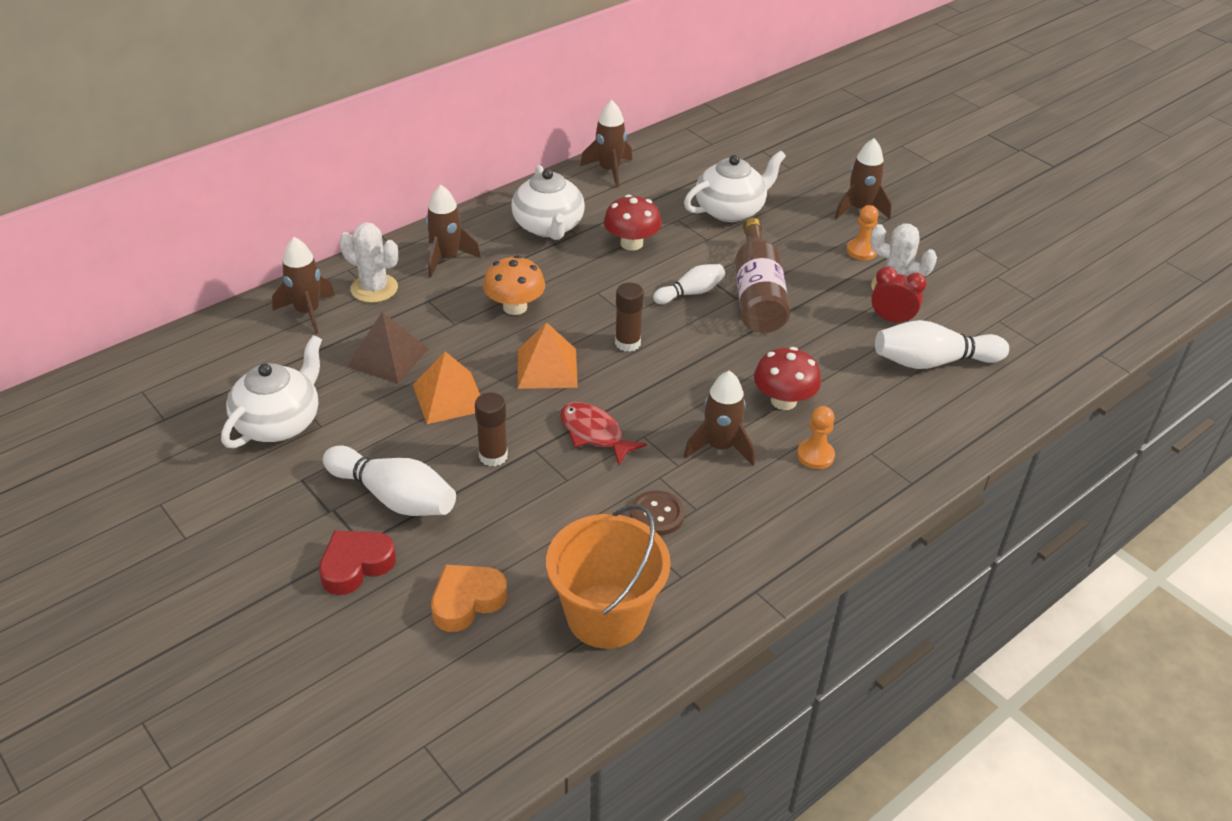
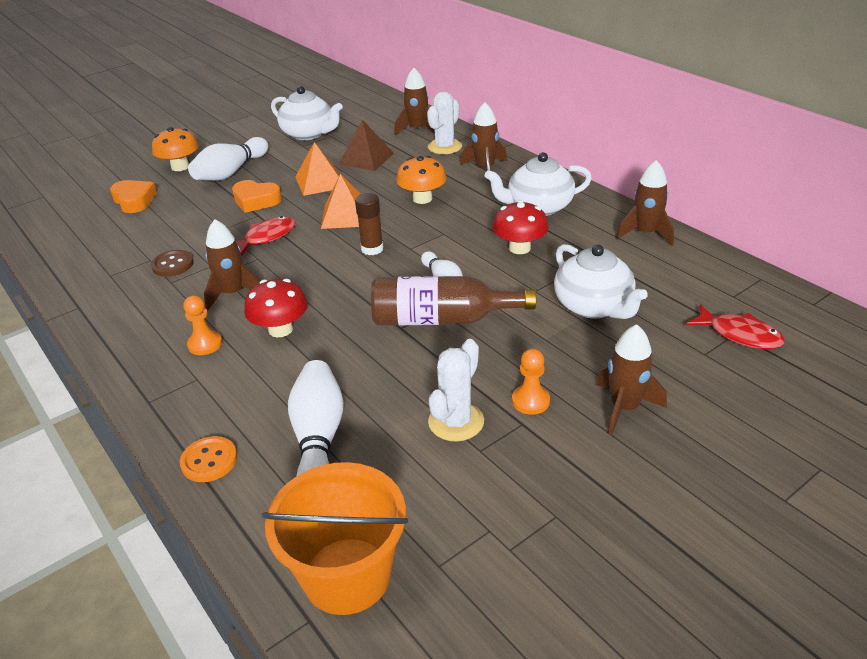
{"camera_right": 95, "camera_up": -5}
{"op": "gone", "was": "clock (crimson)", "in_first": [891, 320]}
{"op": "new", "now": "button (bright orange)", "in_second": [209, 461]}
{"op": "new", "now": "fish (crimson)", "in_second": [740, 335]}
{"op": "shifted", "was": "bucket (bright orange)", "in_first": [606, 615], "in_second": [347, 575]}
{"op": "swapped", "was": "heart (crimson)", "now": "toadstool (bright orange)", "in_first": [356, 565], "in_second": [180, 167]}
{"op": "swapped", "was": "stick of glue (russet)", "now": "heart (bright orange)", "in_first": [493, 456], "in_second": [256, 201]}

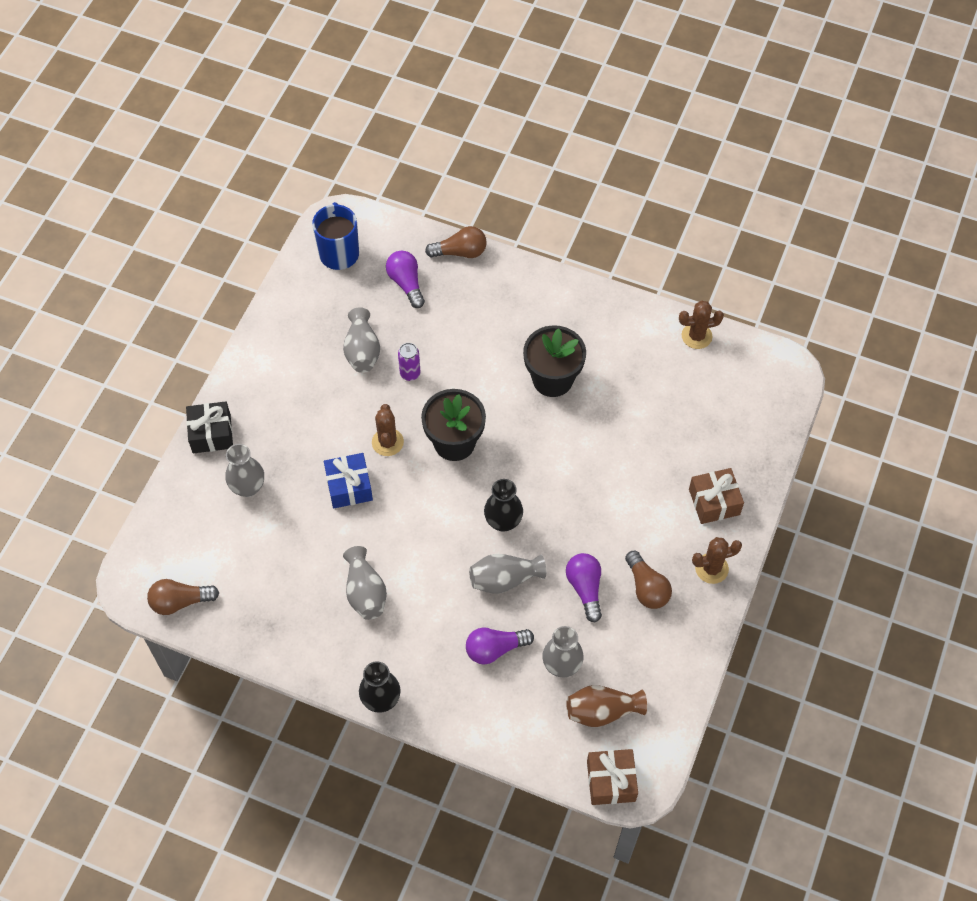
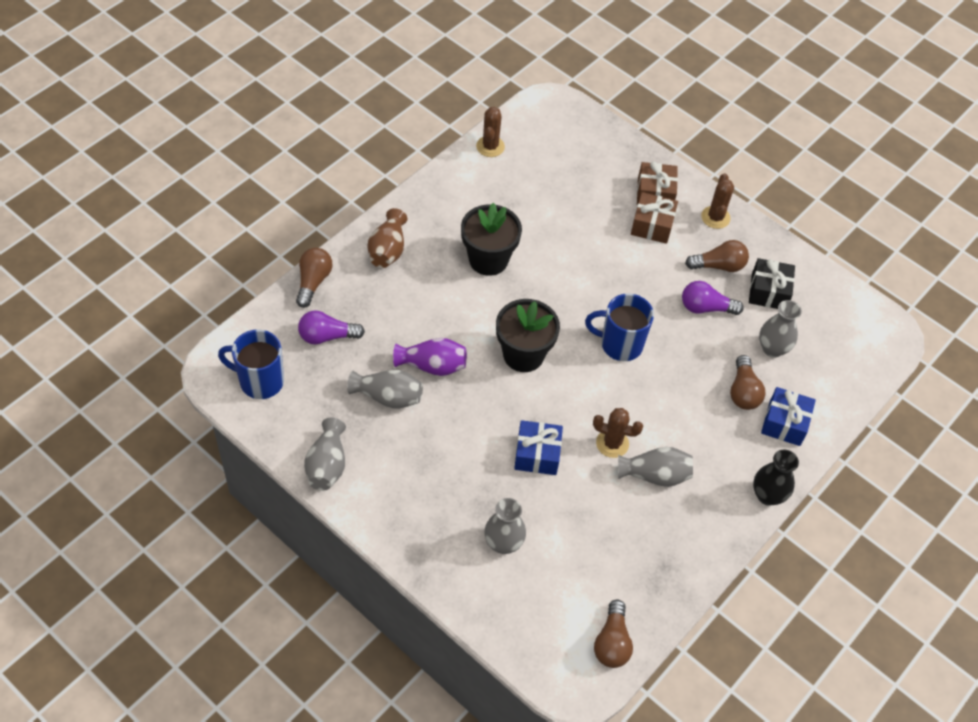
{"camera_right": -75, "camera_up": -5}
{"op": "new", "now": "present (blue)", "in_second": [784, 423]}
{"op": "shifted", "was": "present (jet-black)", "in_first": [211, 434], "in_second": [768, 292]}
{"op": "shifted", "was": "cactus (russet)", "in_first": [387, 442], "in_second": [612, 443]}
{"op": "shifted", "was": "flower vase (ash-grey)", "in_first": [504, 579], "in_second": [327, 465]}
{"op": "shifted", "was": "flower vase (russet)", "in_first": [602, 711], "in_second": [387, 250]}
{"op": "shifted", "was": "present (russet)", "in_first": [611, 781], "in_second": [652, 225]}
{"op": "swapped", "was": "soda can (violet)", "now": "flower vase (violet)", "in_first": [410, 373], "in_second": [432, 366]}
{"op": "swapped", "was": "flower vase (jet-black)", "now": "mug (blue)", "in_first": [503, 521], "in_second": [620, 344]}
{"op": "repainted", "was": "light bulb (violet)", "now": "light bulb (russet)", "in_first": [495, 649], "in_second": [743, 392]}

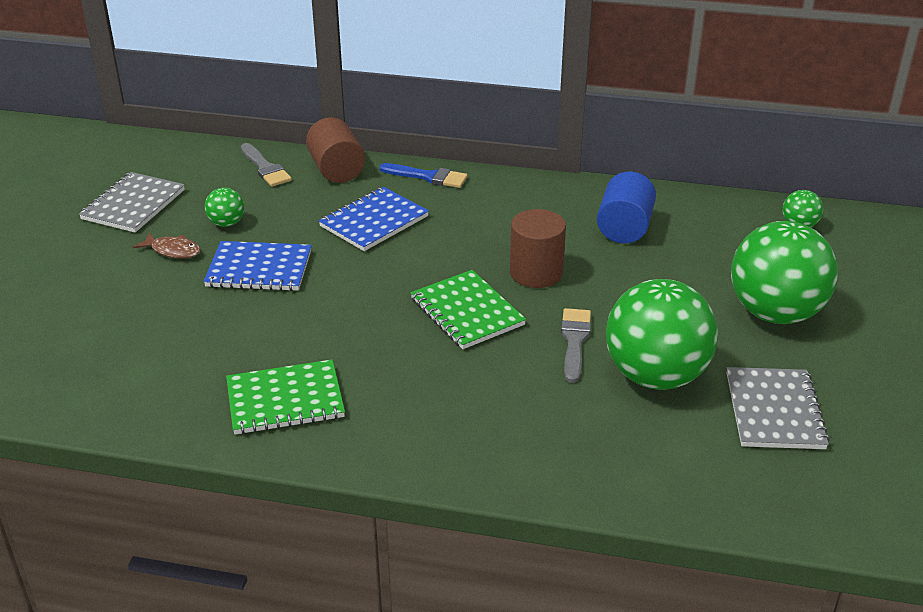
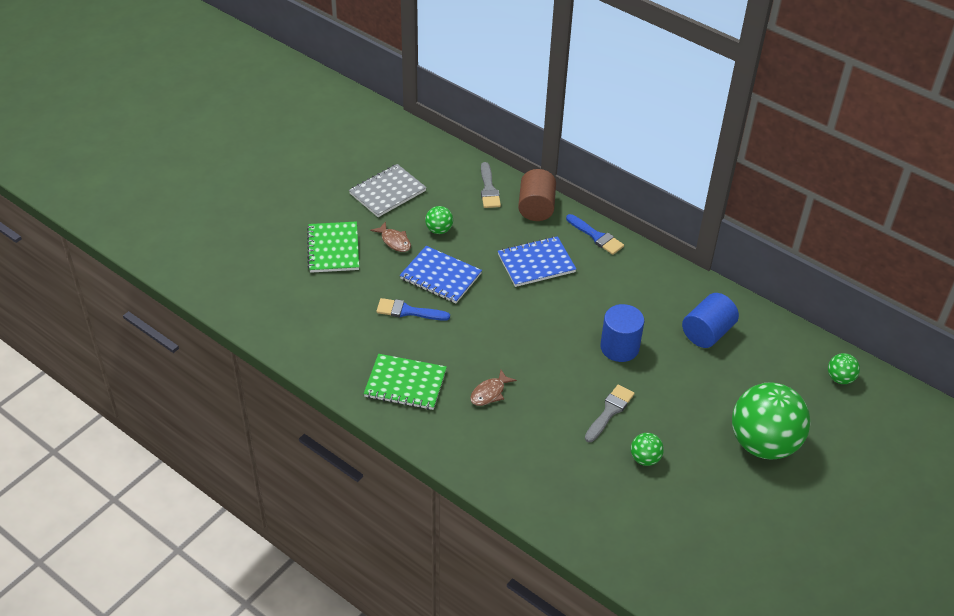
{"camera_right": 25, "camera_up": 10}
{"op": "gone", "was": "notebook (ash-grey)", "in_first": [774, 411]}
{"op": "new", "now": "paintbrush (blue)", "in_second": [408, 311]}
{"op": "new", "now": "fish (russet)", "in_second": [489, 393]}
{"op": "shifted", "was": "notebook (leaf-green)", "in_first": [467, 312], "in_second": [333, 249]}
{"op": "repainted", "was": "cylinder (russet)", "now": "cylinder (blue)", "in_first": [536, 273], "in_second": [619, 347]}
{"op": "scaled", "was": "sphere (leaf-green)", "in_first": [655, 376], "in_second": [645, 459], "ratio": 0.43}

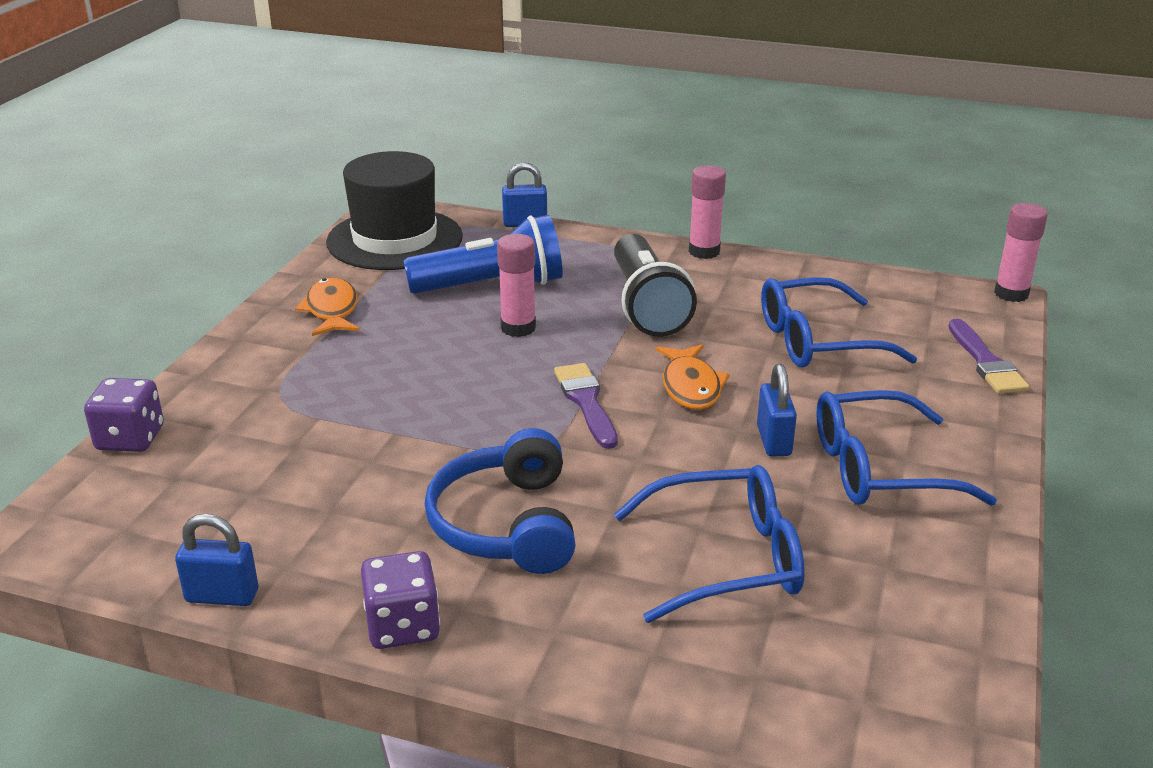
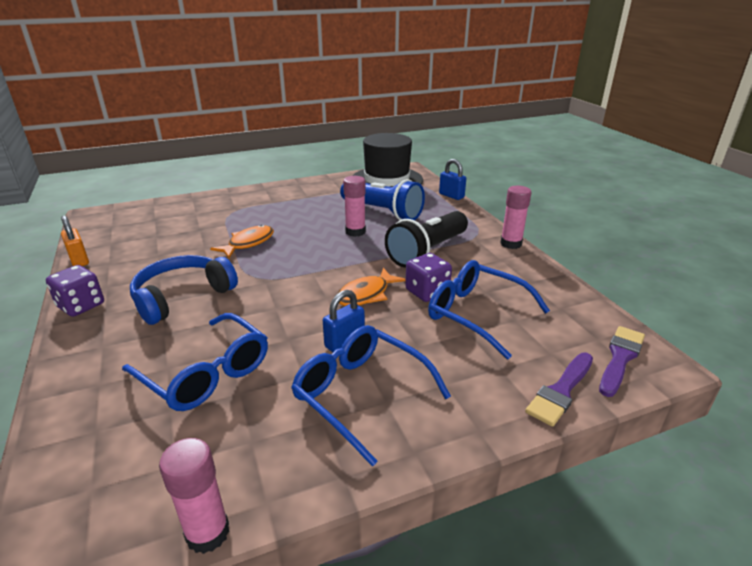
{"camera_right": 50, "camera_up": 0}
{"op": "shifted", "was": "dice (violet)", "in_first": [130, 439], "in_second": [427, 292]}
{"op": "shifted", "was": "fish (bright orange)", "in_first": [332, 310], "in_second": [248, 243]}
{"op": "shifted", "was": "paintbrush (violet)", "in_first": [586, 402], "in_second": [620, 358]}
{"op": "shifted", "was": "stick of glue (rosy)", "in_first": [1011, 294], "in_second": [207, 533]}
{"op": "repainted", "was": "small lock (blue)", "now": "small lock (bright orange)", "in_first": [222, 596], "in_second": [79, 260]}

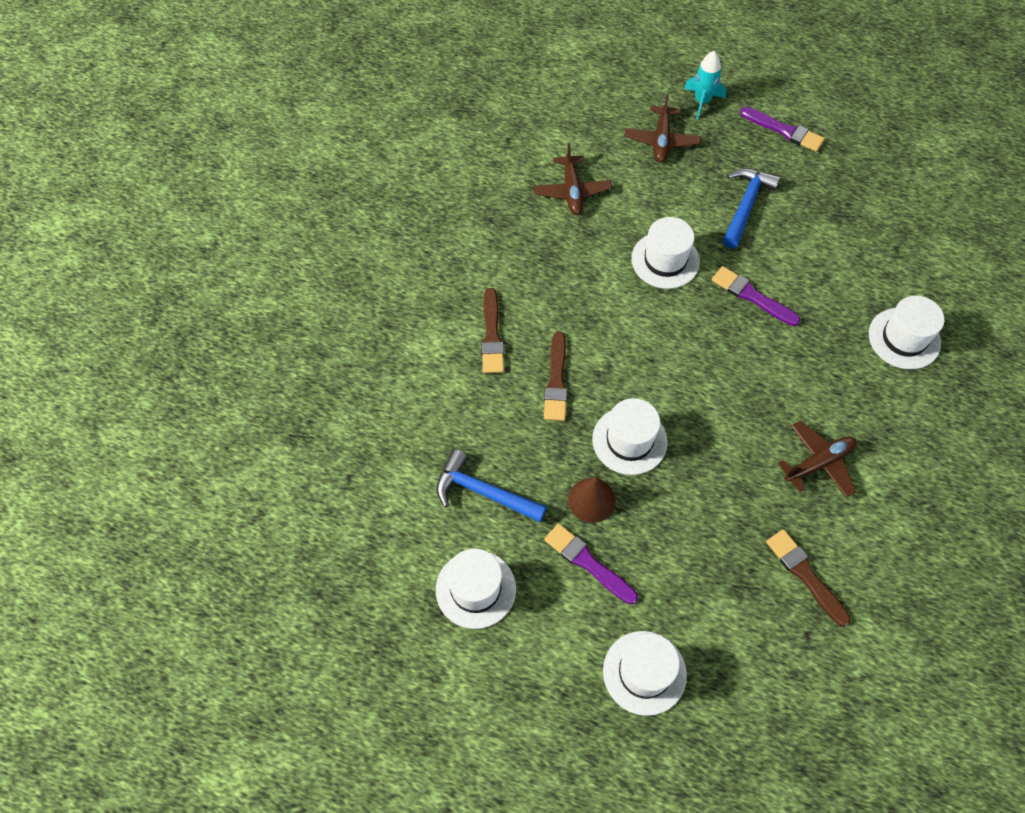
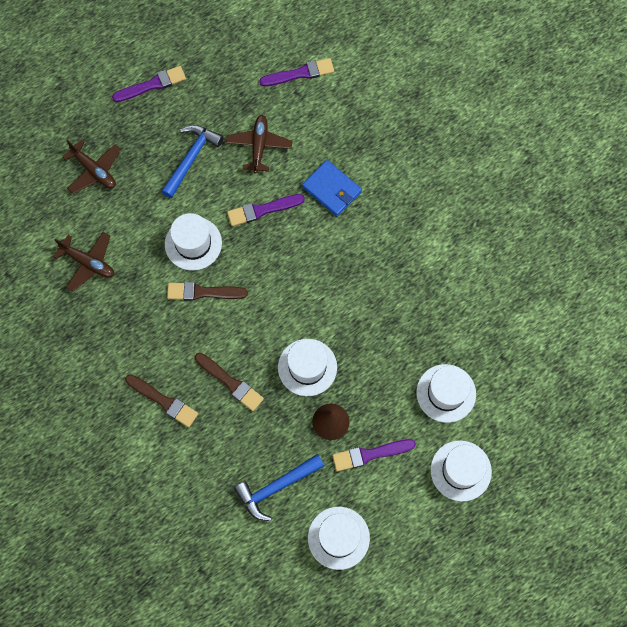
{"camera_right": -55, "camera_up": 10}
{"op": "gone", "was": "toy rocket (aqua)", "in_first": [702, 101]}
{"op": "new", "now": "paintbrush (violet)", "in_second": [300, 73]}
{"op": "new", "now": "card wallet (blue)", "in_second": [332, 189]}
{"op": "shifted", "was": "paintbrush (russet)", "in_first": [805, 575], "in_second": [203, 292]}
{"op": "shifted", "was": "plane (russet)", "in_first": [818, 463], "in_second": [259, 146]}
{"op": "shifted", "was": "hat (pure white)", "in_first": [904, 338], "in_second": [446, 393]}
{"op": "rotated", "was": "claw hammer (blue)", "in_first": [745, 205], "in_second": [191, 158], "clockwise": 60}

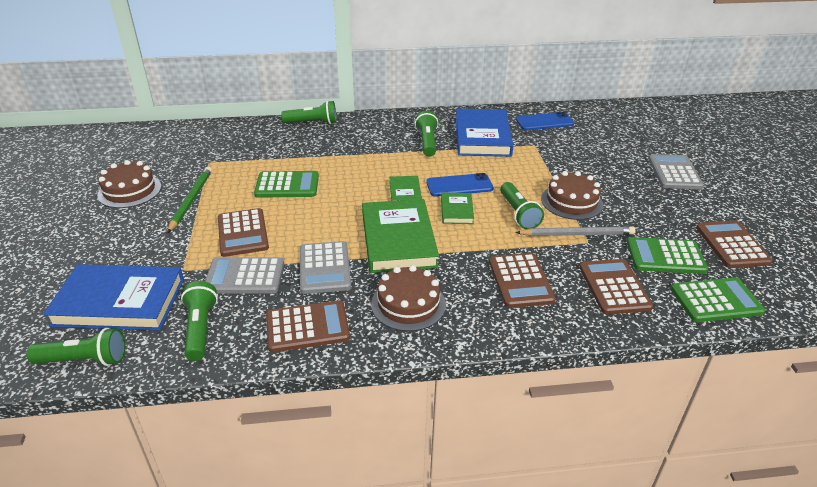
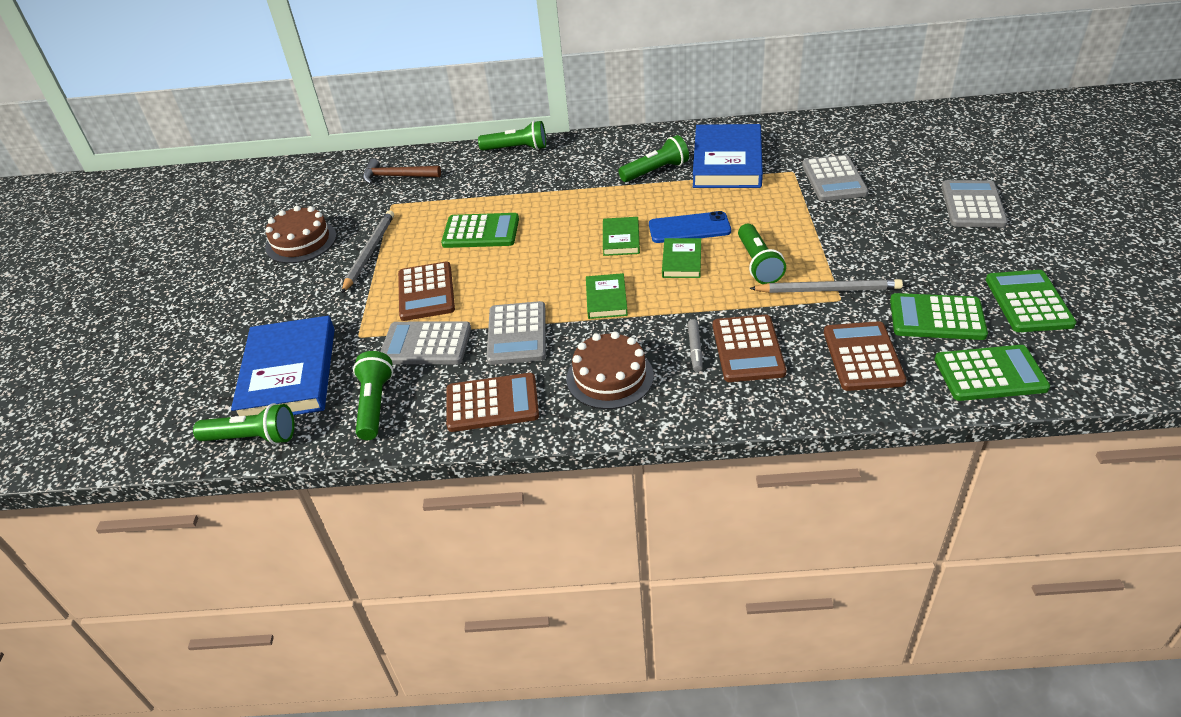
{"camera_right": 10, "camera_up": 5}
{"op": "gone", "was": "phone (blue)", "in_first": [544, 122]}
{"op": "gone", "was": "layer cake (russet)", "in_first": [571, 202]}
{"op": "new", "now": "claw hammer (russet)", "in_second": [397, 176]}
{"op": "new", "now": "marker pen (ash-grey)", "in_second": [695, 349]}
{"op": "new", "now": "calculator (ash-grey)", "in_second": [834, 179]}
{"op": "repainted", "was": "wooden pencil (leaf-green)", "now": "wooden pencil (ash-grey)", "in_first": [191, 200], "in_second": [369, 252]}
{"op": "repainted", "was": "calculator (russet)", "now": "calculator (leaf-green)", "in_first": [732, 245], "in_second": [1028, 302]}
{"op": "rotated", "was": "hardback (blue)", "in_first": [119, 302], "in_second": [289, 374], "clockwise": 75}
{"op": "rotated", "was": "pocket torch (leaf-green)", "in_first": [427, 142], "in_second": [656, 171], "clockwise": 60}
{"op": "scaled", "was": "hardback (leaf-green)", "in_first": [398, 240], "in_second": [606, 299], "ratio": 0.49}

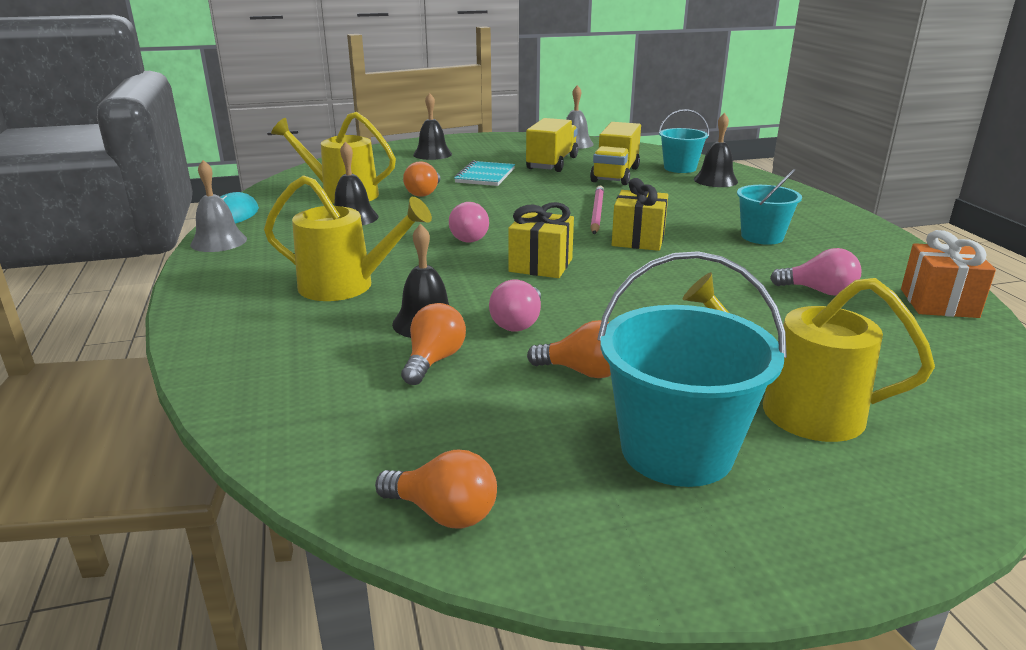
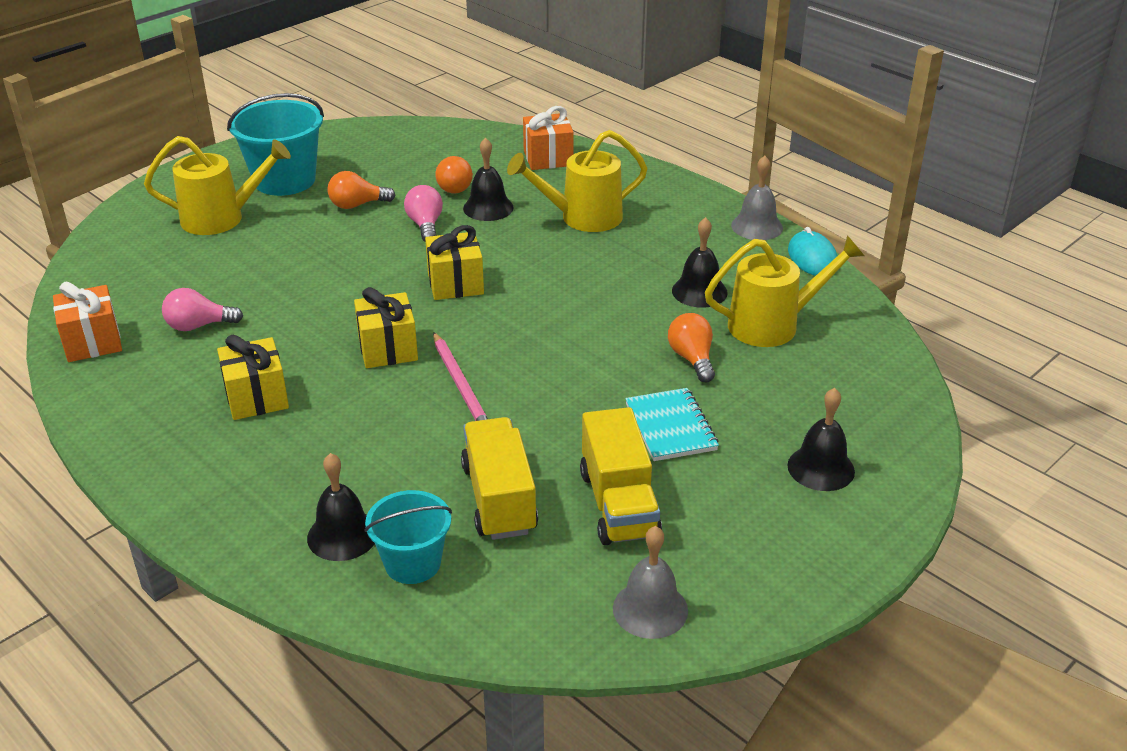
{"camera_right": 150, "camera_up": 10}
{"op": "gone", "was": "light bulb (bright orange)", "in_first": [444, 513]}
{"op": "gone", "was": "light bulb (rosy)", "in_first": [471, 237]}
{"op": "new", "now": "present (bright orange)", "in_second": [548, 158]}
{"op": "swapped", "was": "bucket (aqua)", "now": "present (yellow)", "in_first": [762, 237], "in_second": [256, 398]}

